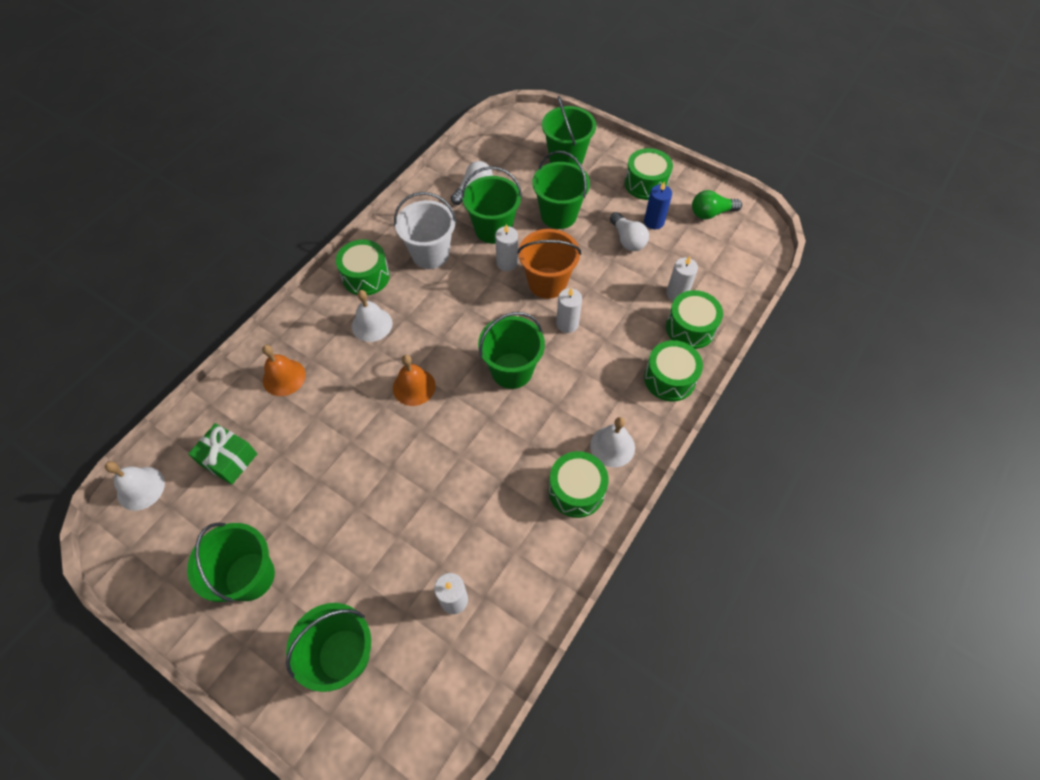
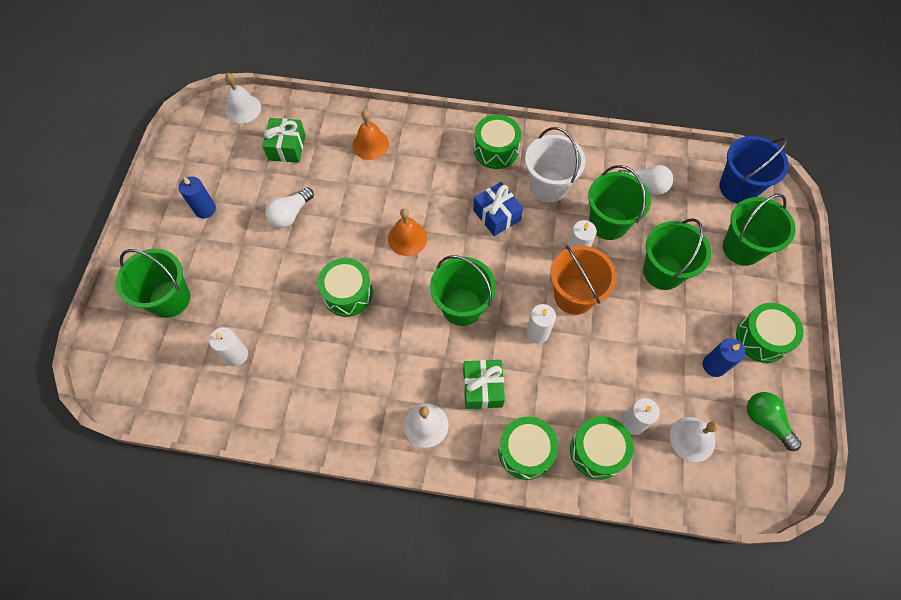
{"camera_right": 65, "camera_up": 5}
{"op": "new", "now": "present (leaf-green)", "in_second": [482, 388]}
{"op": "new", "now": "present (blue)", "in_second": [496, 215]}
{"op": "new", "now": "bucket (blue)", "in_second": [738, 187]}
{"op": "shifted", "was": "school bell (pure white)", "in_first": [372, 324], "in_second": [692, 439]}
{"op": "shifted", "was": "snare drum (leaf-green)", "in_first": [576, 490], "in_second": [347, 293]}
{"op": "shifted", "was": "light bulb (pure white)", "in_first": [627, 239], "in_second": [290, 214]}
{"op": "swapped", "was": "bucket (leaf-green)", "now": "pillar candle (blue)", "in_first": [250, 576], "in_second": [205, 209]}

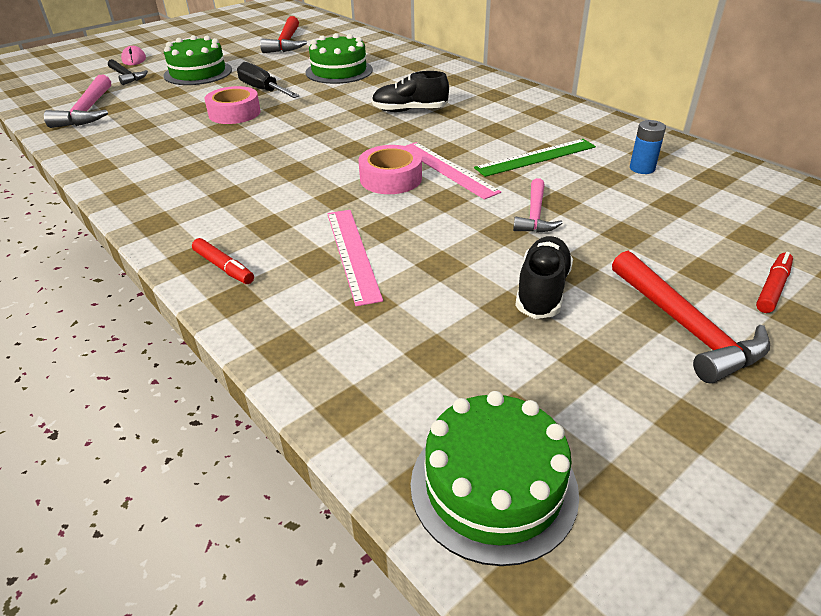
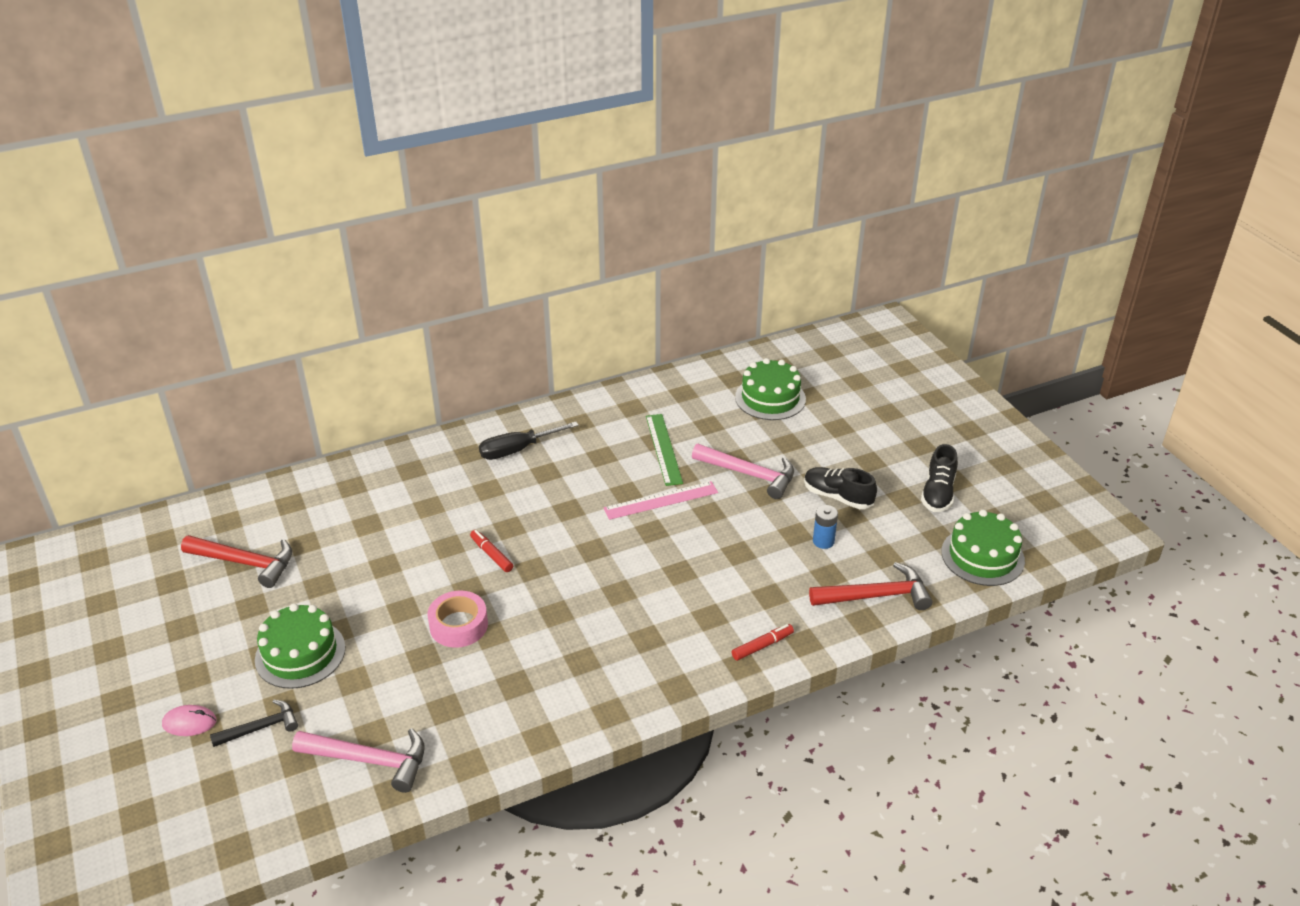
{"camera_right": -75, "camera_up": 0}
{"op": "gone", "was": "ruler (rosy)", "in_first": [352, 254]}
{"op": "gone", "was": "roll of tape (rosy)", "in_first": [391, 178]}
{"op": "shifted", "was": "hand screwdriver (jet-black)", "in_first": [263, 90], "in_second": [518, 450]}
{"op": "shifted", "was": "layer cake (leaf-green)", "in_first": [339, 71], "in_second": [770, 398]}
{"op": "shifted", "was": "sneaker (jet-black)", "in_first": [409, 110], "in_second": [938, 493]}
{"op": "shifted", "was": "claw hammer (crimson)", "in_first": [686, 327], "in_second": [876, 596]}
{"op": "shifted", "was": "power cell (blue)", "in_first": [642, 168], "in_second": [823, 541]}
{"op": "shifted", "was": "marker pen (crimson)", "in_first": [772, 288], "in_second": [491, 554]}
{"op": "scaled", "was": "claw hammer (rosy)", "in_first": [535, 215], "in_second": [749, 474], "ratio": 1.58}

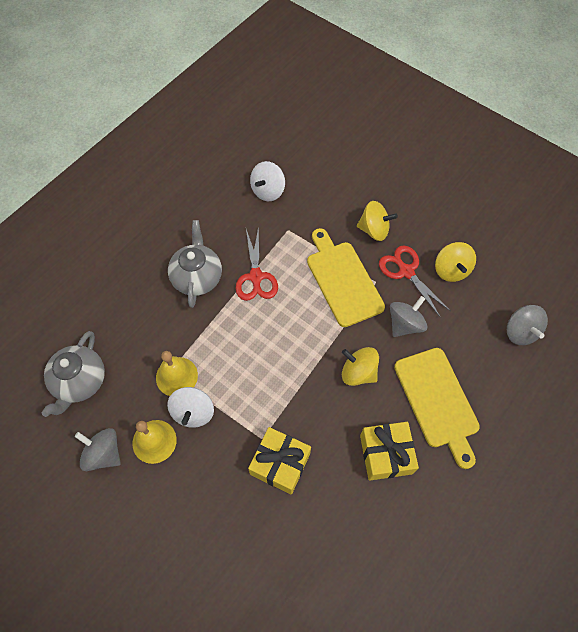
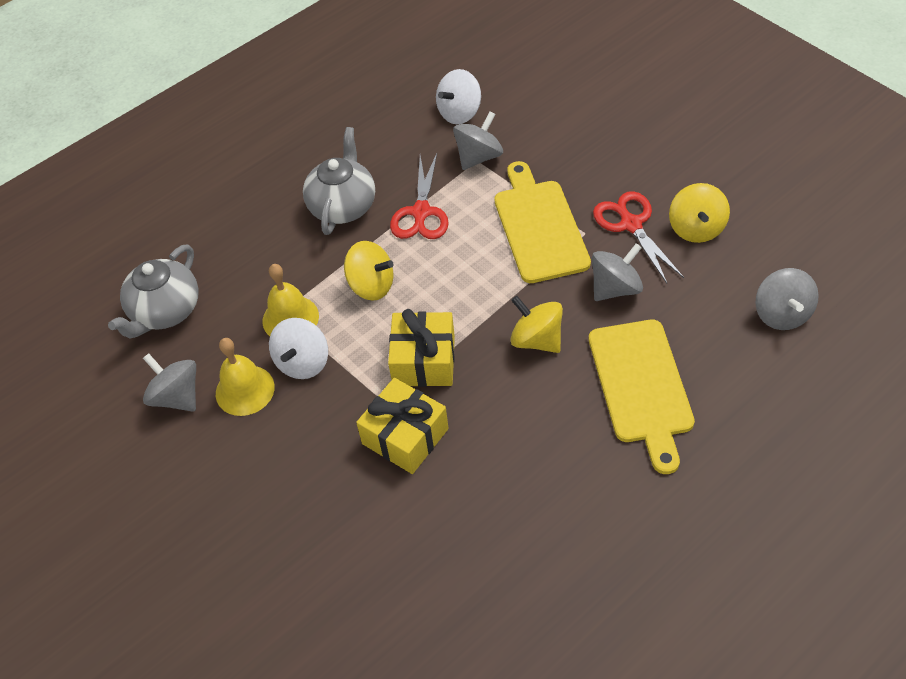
{"camera_right": 15, "camera_up": -10}
{"op": "new", "now": "toy top (ash-grey)", "in_second": [478, 157]}
{"op": "shifted", "was": "toy top (yellow)", "in_first": [374, 230], "in_second": [371, 285]}
{"op": "shifted", "was": "present (yellow)", "in_first": [386, 454], "in_second": [424, 361]}

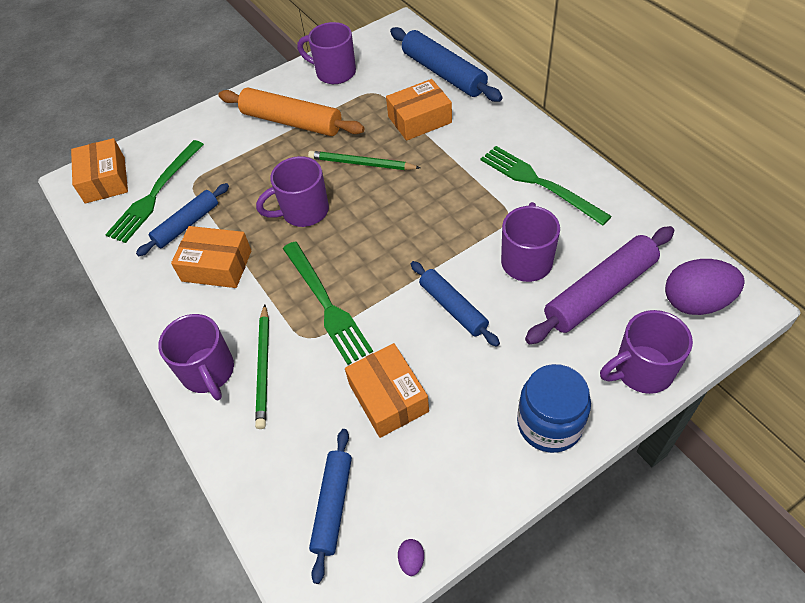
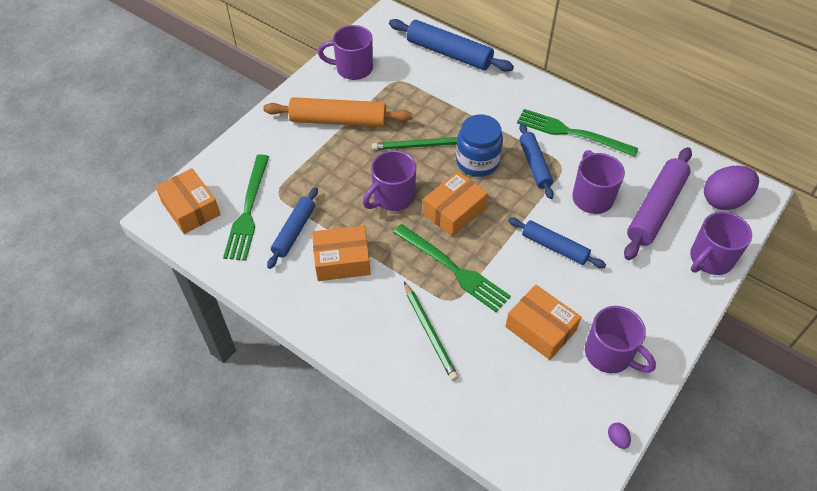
{"camera_right": -25, "camera_up": 0}
{"op": "shifted", "was": "mug (violet)", "in_first": [208, 372], "in_second": [610, 354]}
{"op": "shifted", "was": "dough roller (blue)", "in_first": [333, 505], "in_second": [535, 165]}
{"op": "shifted", "was": "package (bright orange)", "in_first": [419, 120], "in_second": [454, 211]}
{"op": "shifted", "was": "preserve jar (blue)", "in_first": [549, 424], "in_second": [477, 162]}

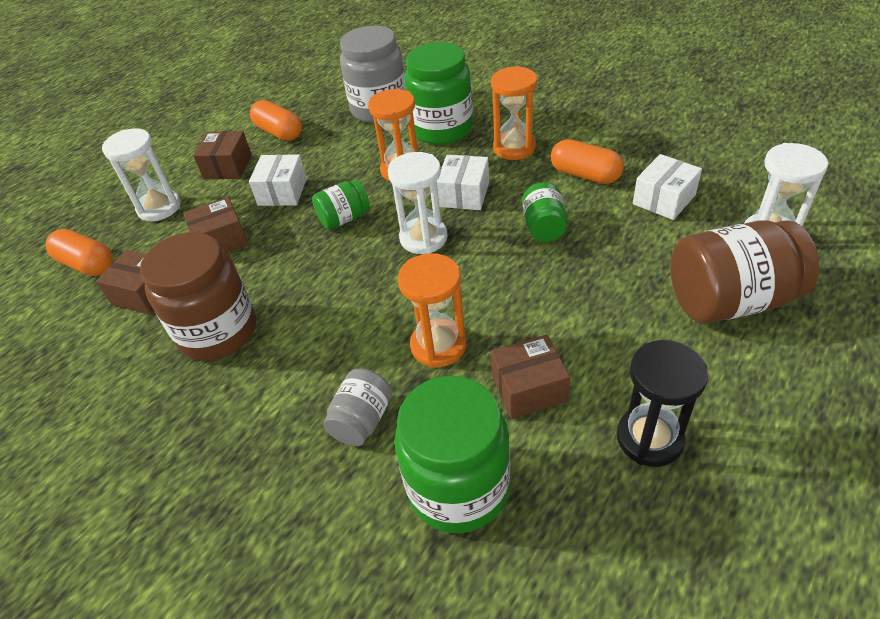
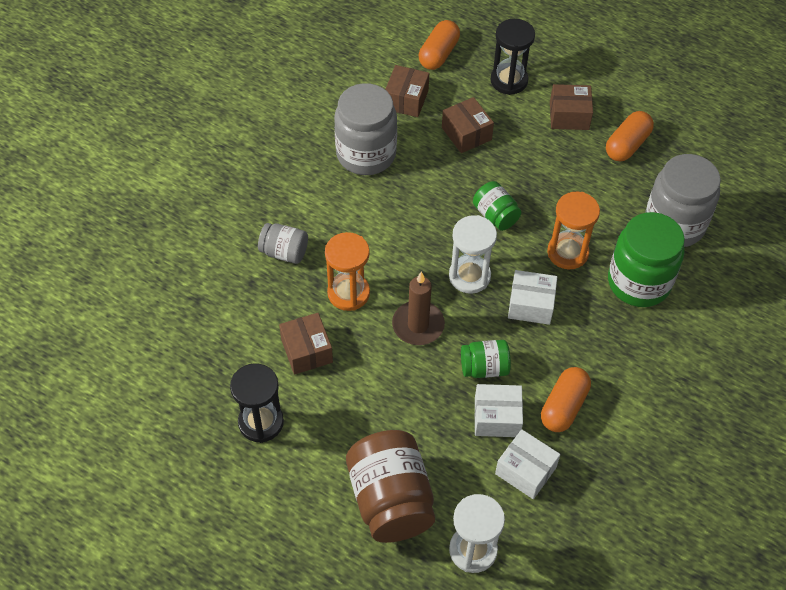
{"camera_right": 80, "camera_up": 10}
{"op": "gone", "was": "preserve jar (leaf-green)", "in_first": [458, 487]}
{"op": "gone", "was": "sandglass (bright orange)", "in_first": [514, 148]}
{"op": "new", "now": "pillar candle (russet)", "in_second": [418, 325]}
{"op": "shifted", "was": "package (pure white)", "in_first": [282, 192], "in_second": [497, 417]}
{"op": "repainted", "was": "sandglass (pure white)", "now": "sandglass (jet-black)", "in_first": [159, 208], "in_second": [509, 80]}
{"op": "repainted", "was": "preserve jar (russet)", "now": "preserve jar (ash-grey)", "in_first": [218, 332], "in_second": [366, 154]}

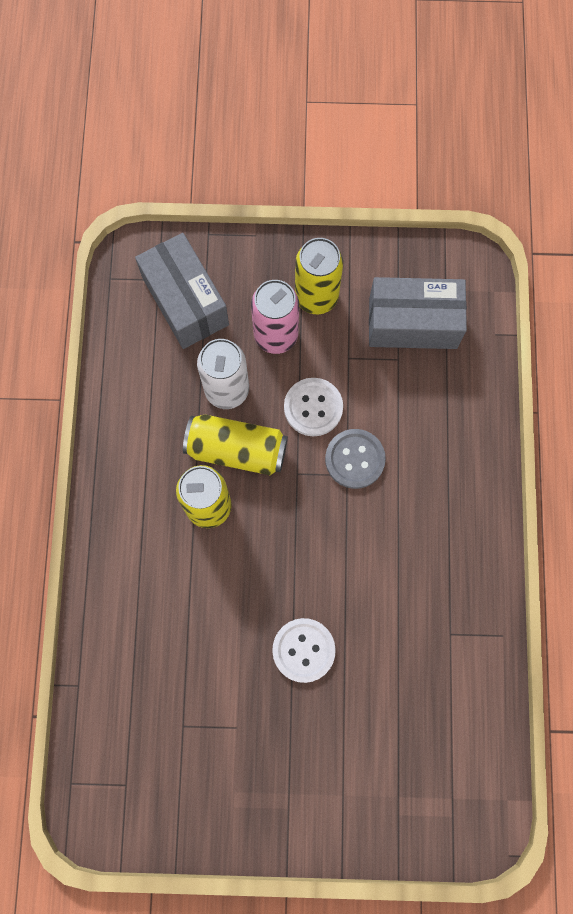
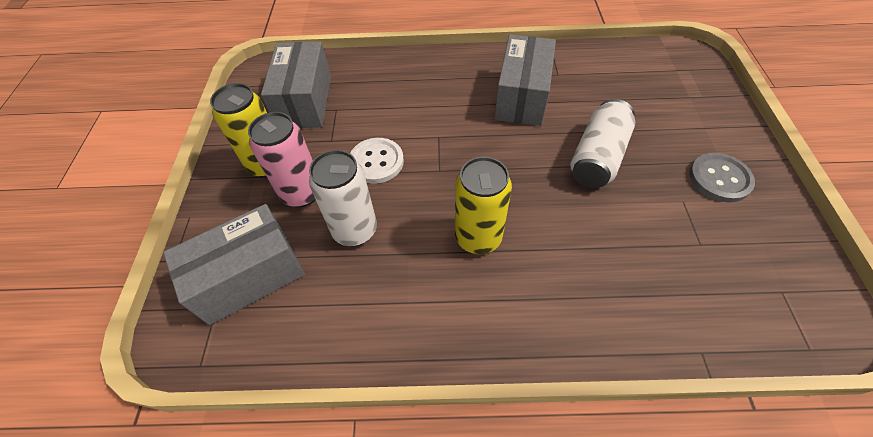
{"camera_right": -90, "camera_up": -20}
{"op": "gone", "was": "soda can (yellow)", "in_first": [236, 450]}
{"op": "new", "now": "package (ash-grey)", "in_second": [522, 97]}
{"op": "shifted", "was": "button (ash-grey)", "in_first": [355, 459], "in_second": [719, 179]}
{"op": "swapped", "was": "button (pure white)", "now": "soda can (pure white)", "in_first": [303, 650], "in_second": [597, 157]}

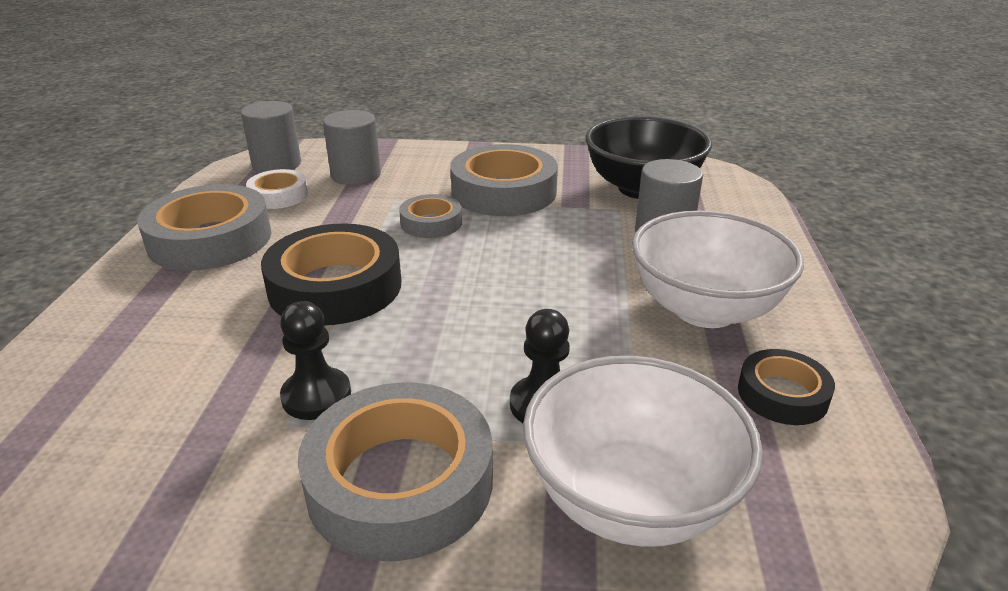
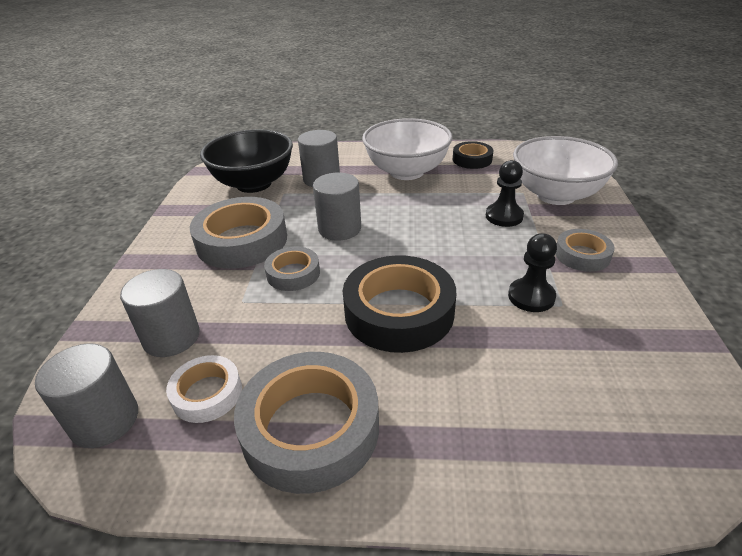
{"camera_right": -90, "camera_up": 5}
{"op": "new", "now": "cylinder (ash-grey)", "in_second": [339, 229]}
{"op": "scaled", "was": "roll of tape (ash-grey)", "in_first": [400, 482], "in_second": [582, 255], "ratio": 0.54}

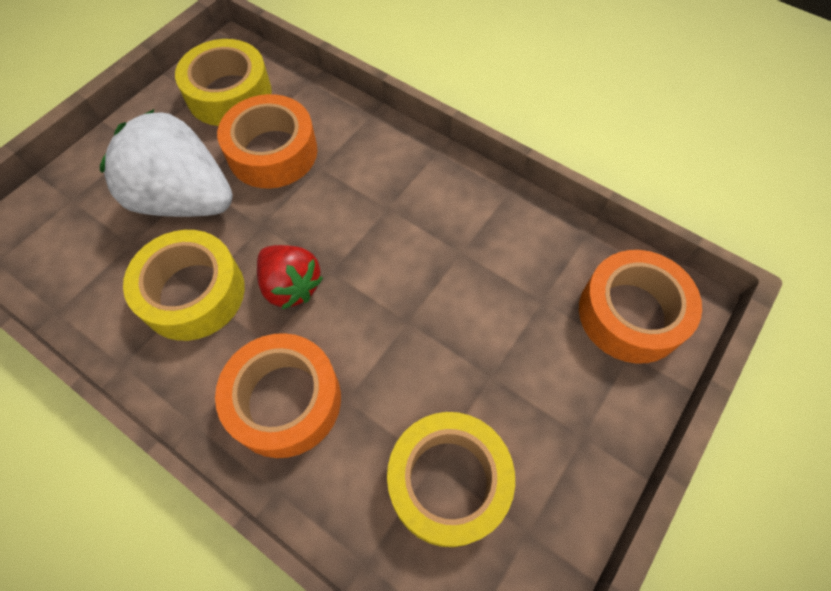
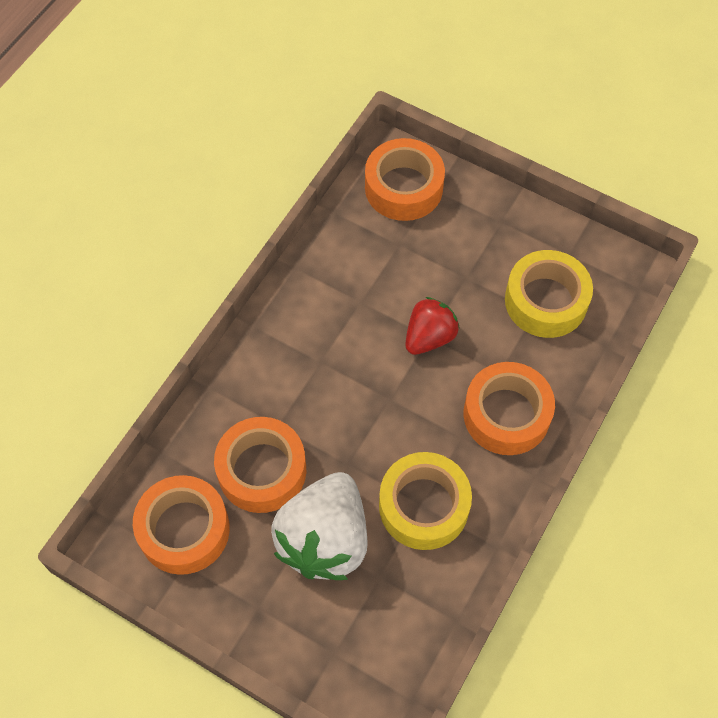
{"camera_right": -95, "camera_up": 0}
{"op": "shifted", "was": "berry (crimson)", "in_first": [291, 286], "in_second": [429, 337]}
{"op": "repainted", "was": "roll of tape (yellow)", "now": "roll of tape (bright orange)", "in_first": [229, 94], "in_second": [184, 530]}

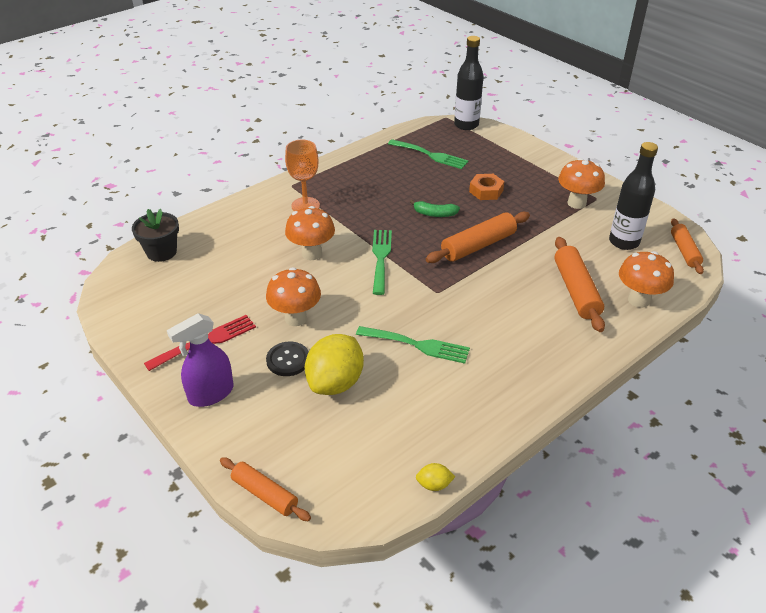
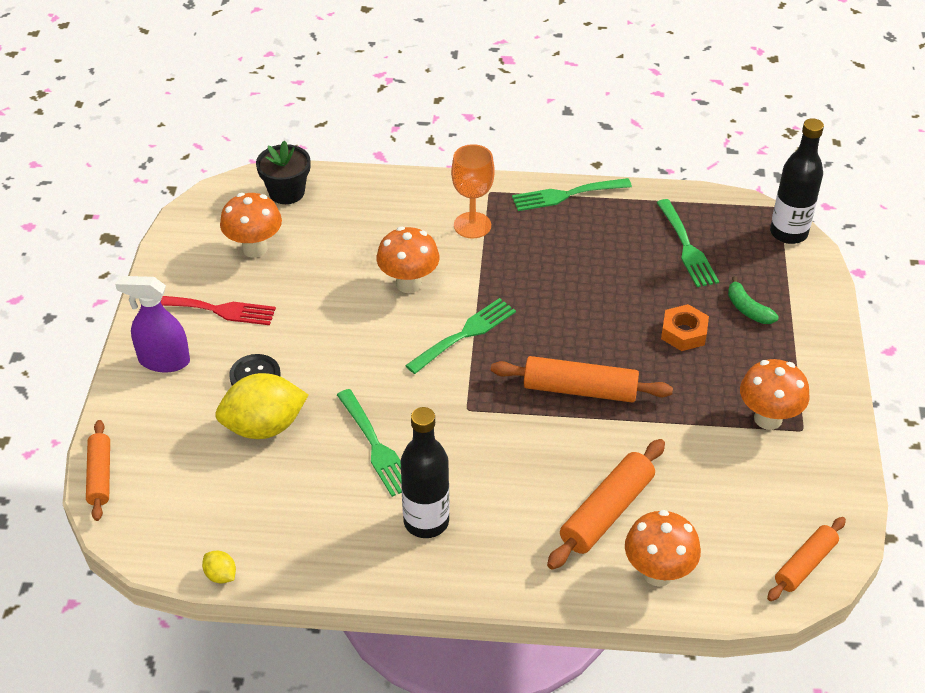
{"camera_right": 45, "camera_up": 5}
{"op": "new", "now": "table fork (leaf-green)", "in_second": [566, 195]}
{"op": "shifted", "was": "toadstool (bright orange)", "in_first": [296, 318], "in_second": [254, 248]}
{"op": "shifted", "was": "banana (leaf-green)", "in_first": [434, 214], "in_second": [748, 309]}
{"op": "shifted", "was": "drink bottle (jet-black)", "in_first": [624, 242], "in_second": [426, 521]}

